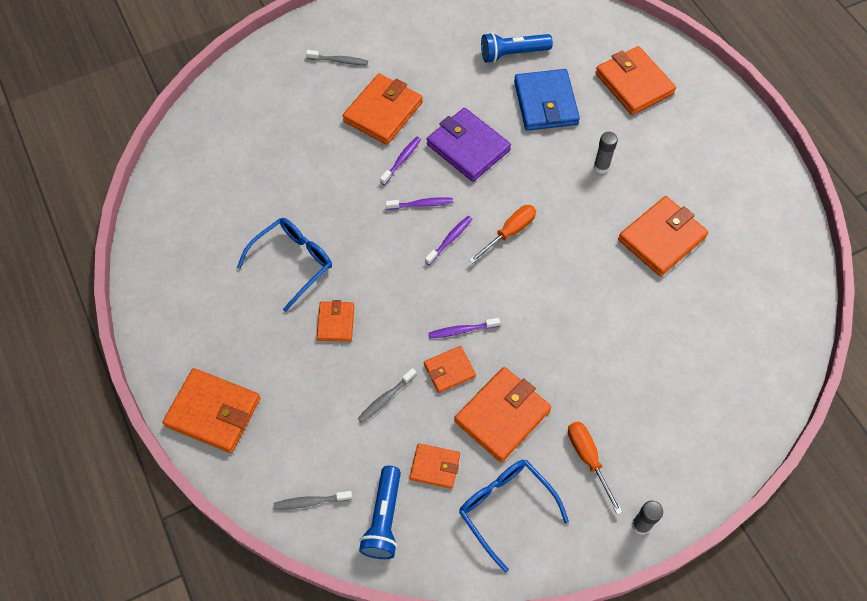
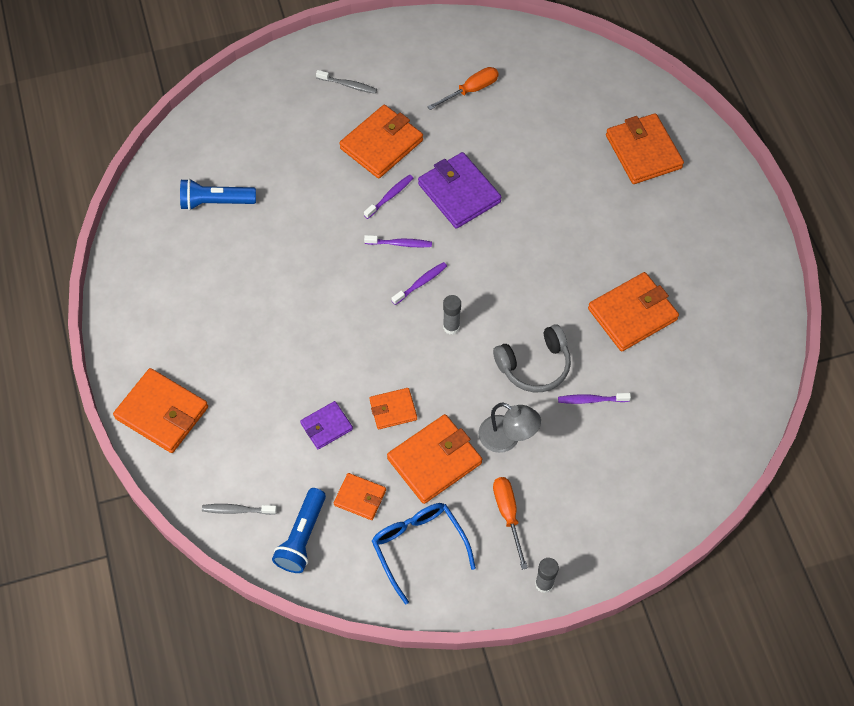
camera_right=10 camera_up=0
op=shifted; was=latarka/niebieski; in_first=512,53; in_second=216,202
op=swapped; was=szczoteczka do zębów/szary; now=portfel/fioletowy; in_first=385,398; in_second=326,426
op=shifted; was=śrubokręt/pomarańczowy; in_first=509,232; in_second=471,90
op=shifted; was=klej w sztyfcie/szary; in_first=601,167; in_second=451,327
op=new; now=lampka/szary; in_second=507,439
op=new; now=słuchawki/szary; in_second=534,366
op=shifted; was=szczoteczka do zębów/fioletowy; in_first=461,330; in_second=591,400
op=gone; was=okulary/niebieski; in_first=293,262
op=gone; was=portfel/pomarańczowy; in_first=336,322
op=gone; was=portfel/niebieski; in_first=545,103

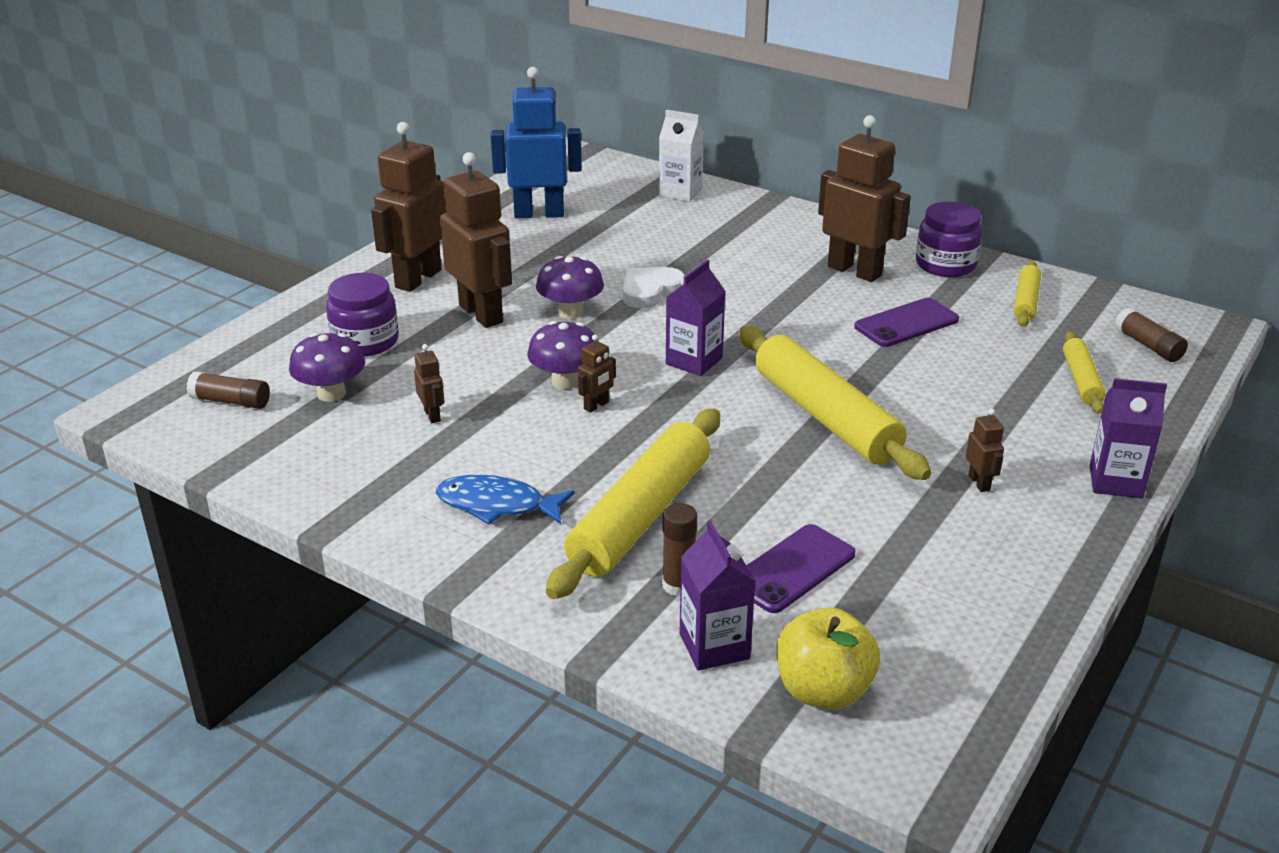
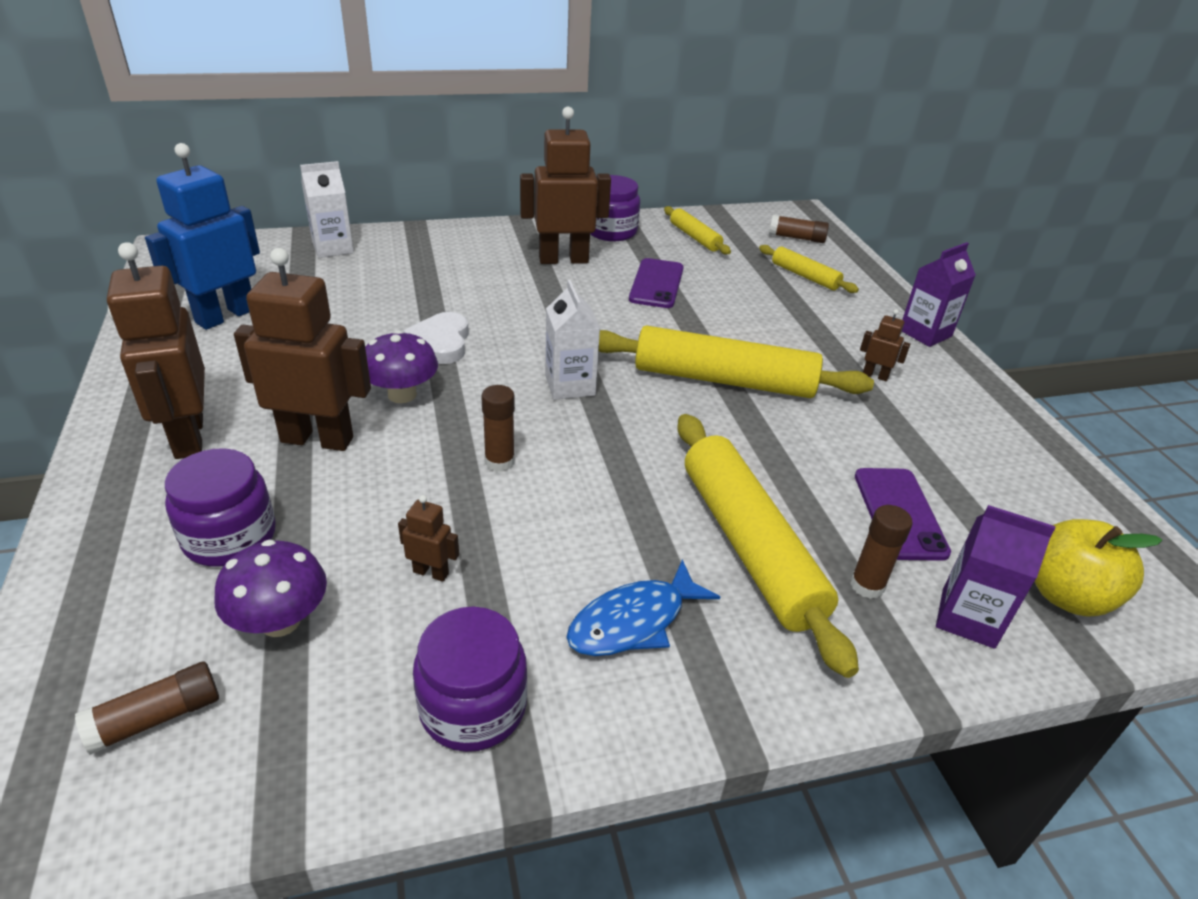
camera_right=-50 camera_up=5
op=new; now=słoik/fioletowy; in_second=473,707
op=swapped; was=grzyb/fioletowy; now=klej w sztyfcie/brązowy; in_first=565,381; in_second=499,462
op=repainted; was=karton mleka/fioletowy; now=karton mleka/biały; in_first=694,361; in_second=570,385
op=gone; was=robot/brązowy; in_first=596,406

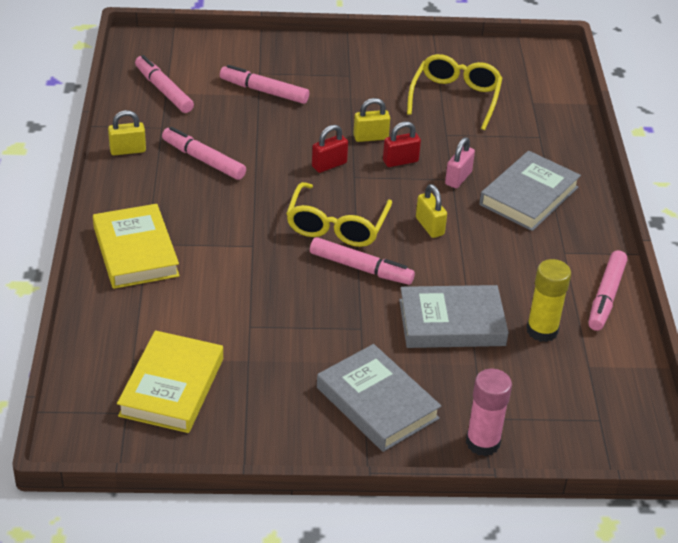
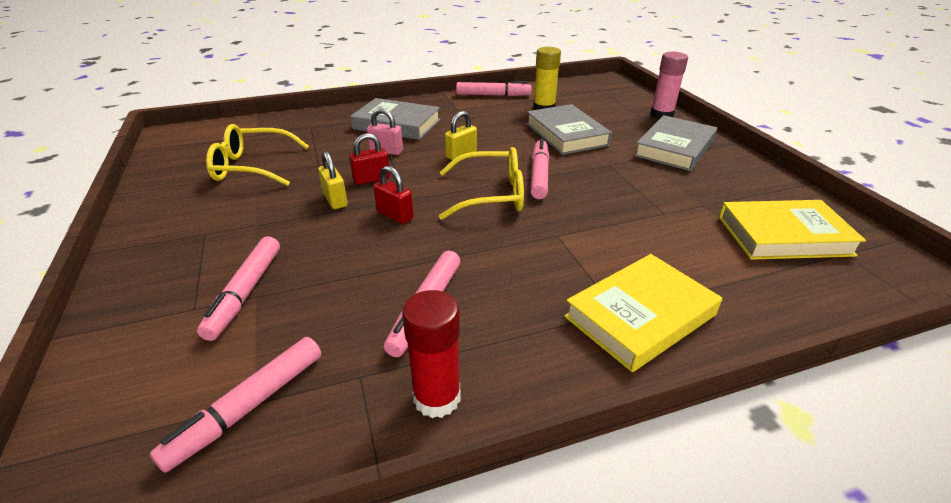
camera_right=-105 camera_up=-5
op=rotated; was=kłódka/czerwony; in_first=400,161; in_second=371,179; clockwise=-75
op=swapped; was=kłódka/żółty; now=klej w sztyfcie/czerwony; in_first=127,150; in_second=437,397

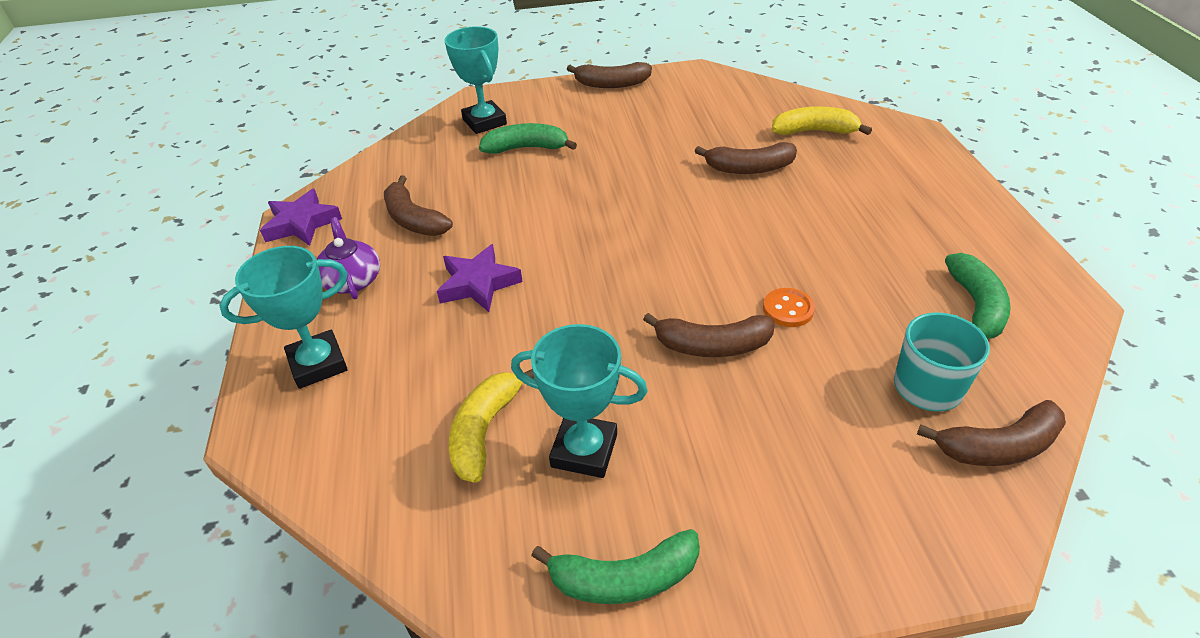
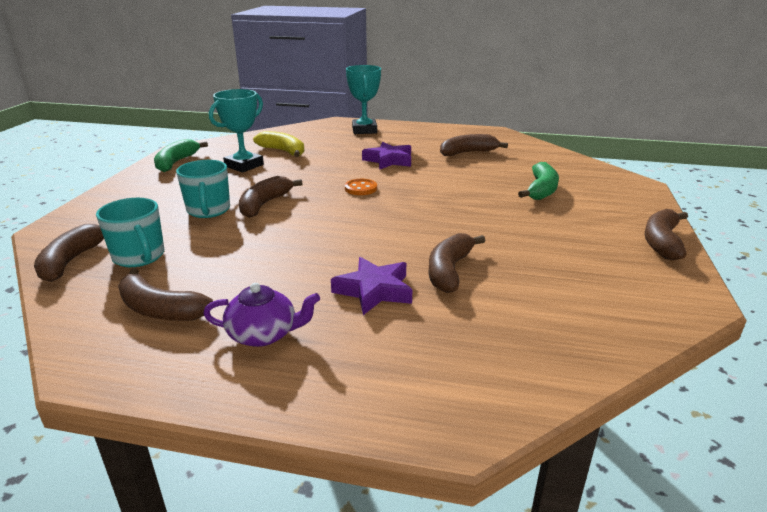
camera_right=110 camera_up=-15
op=repainted; was=banan/zielony; now=banan/brązowy; in_first=976,306; in_second=160,309
op=new; now=kubek/turkusowy; in_second=208,210
op=shifted; was=imbryk/fioletowy; in_first=352,280; in_second=264,334
op=shifted; was=gwiazda/fioletowy; in_first=302,223; in_second=374,290
op=shifted; was=guzik/pomarańczowy; in_first=788,309; in_second=361,188
op=gone; was=puchar/turkusowy; in_first=484,122
op=gone; was=banan/żółty; in_first=814,131

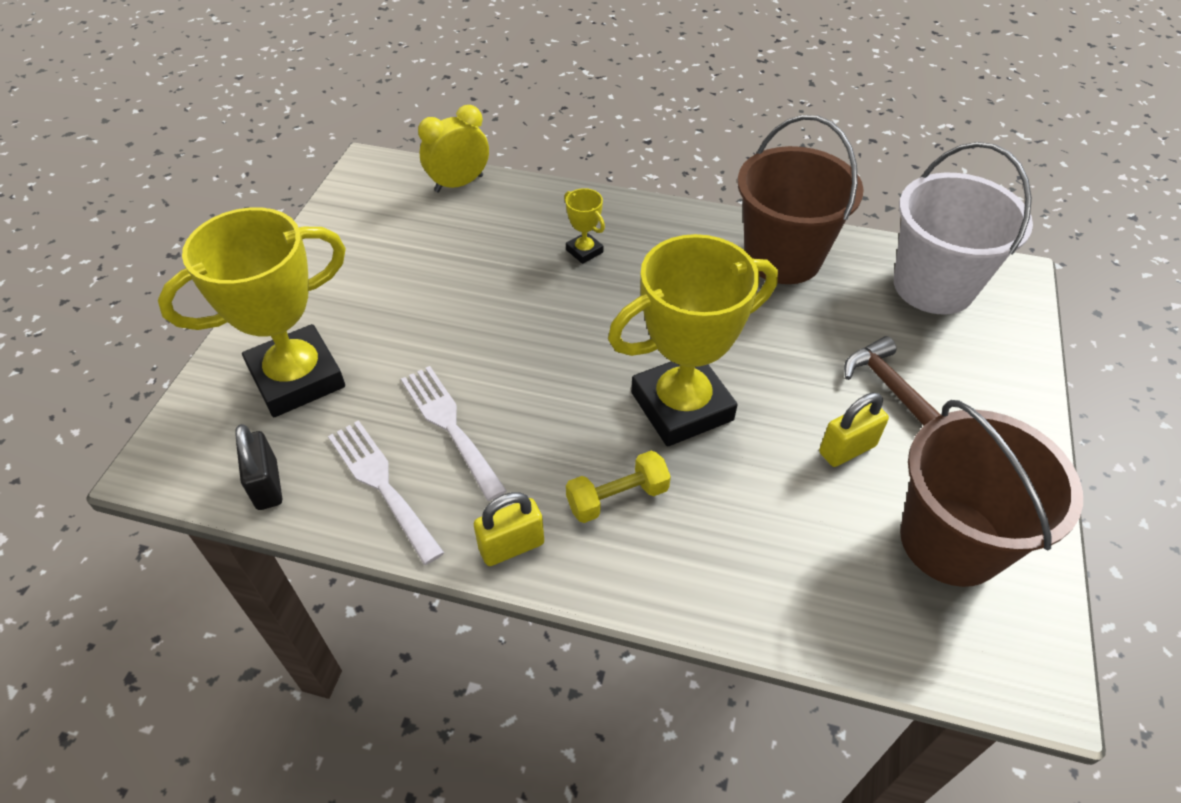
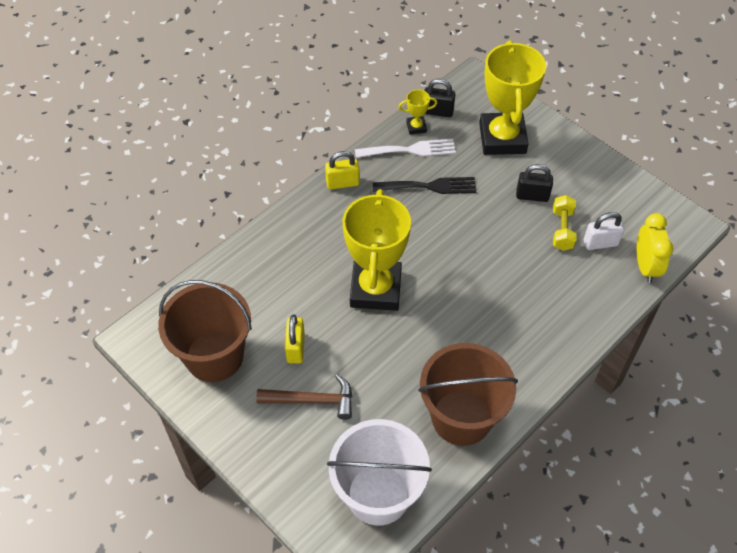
camera_right=120 camera_up=5
op=rotated; was=kłódka/żółty; in_first=511,546; in_second=342,183; clockwise=75
op=repainted; was=widelec/biały; now=widelec/czarny; in_first=449,425; in_second=429,186
op=shifted; was=puchar/żółty; in_first=584,251; in_second=416,127
op=new; now=kłódka/czarny; in_second=532,196
op=shifted; was=hantel/żółty; in_first=617,498; in_second=562,229
op=new; now=kłódka/biały; in_second=600,243

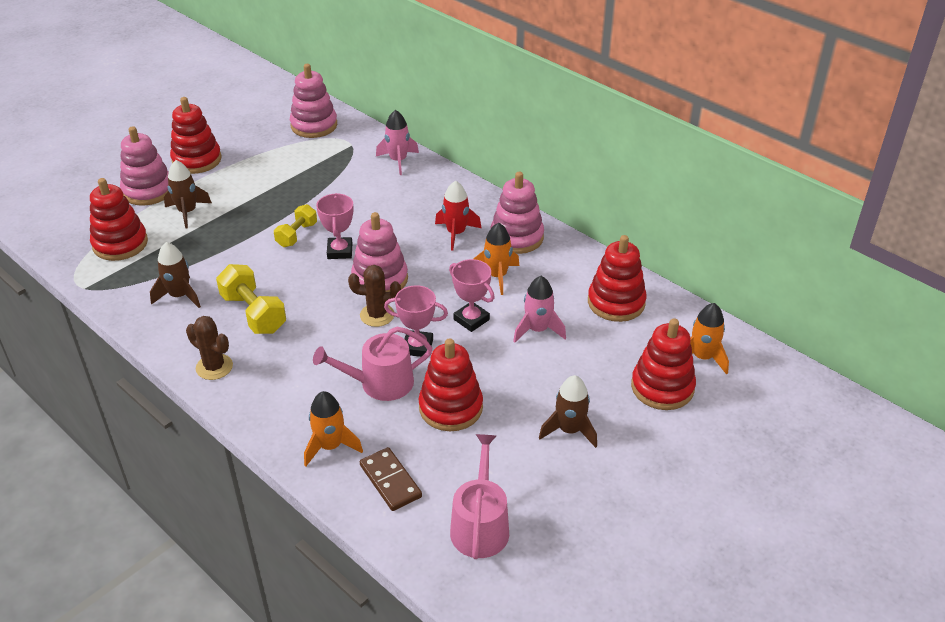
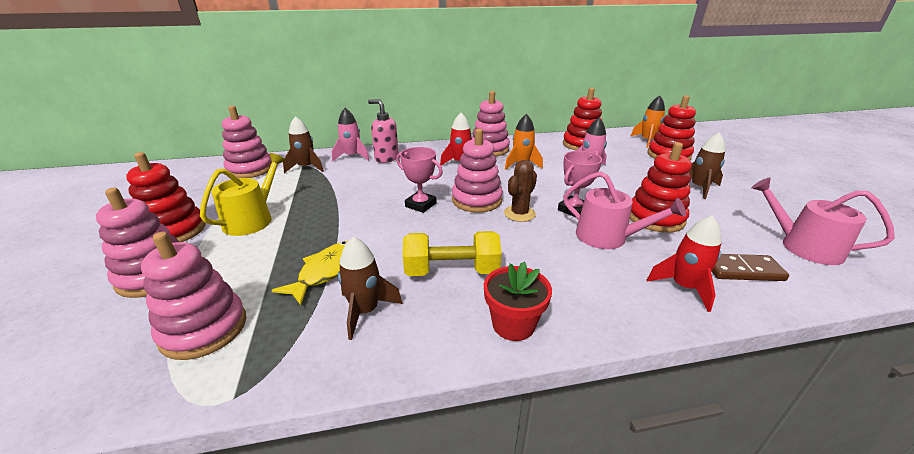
camera_right=-55 camera_up=-10
op=repainted; was=zabawka nakładanka/czerwony; now=zabawka nakładanka/różowy; in_first=120,244; in_second=204,329
op=new; now=konewka/żółty; in_second=252,219
op=new; now=ryba/żółty; in_second=327,271
op=shifted; was=rakieta/brązowy; in_first=187,212; in_second=306,167
op=new; now=dozownik mydła/różowy; in_second=386,158
op=swapped; was=kaktus/brązowy; now=doniczka/czerwony; in_first=214,367; in_second=513,324
op=rotated; was=konewka/różowy; in_first=380,383; in_second=607,237; clockwise=-75
op=repainted; was=rakieta/pomarańczowy; now=rakieta/czerwony; in_first=330,446; in_second=684,287
op=gone; was=hantel/żółty; in_first=297,235
op=gone; was=puchar/różowy; in_first=471,319

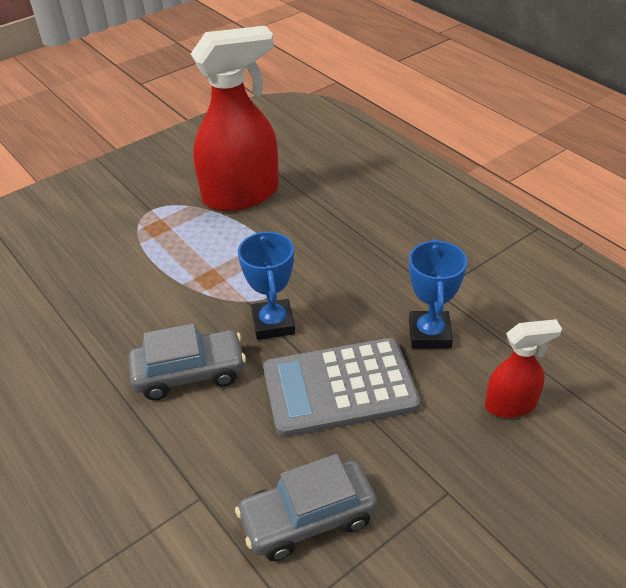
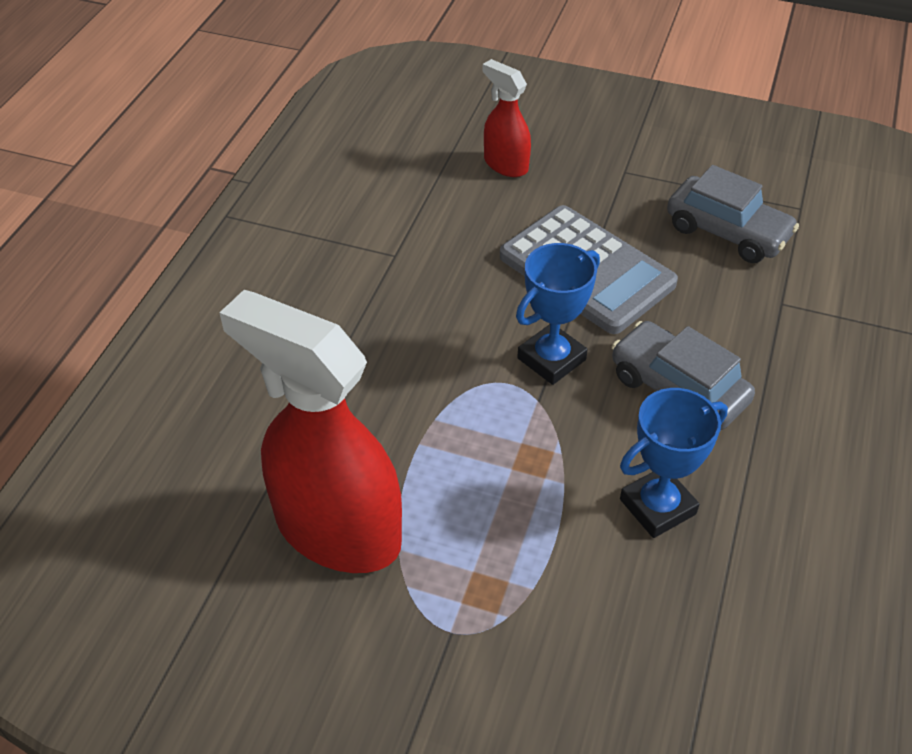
camera_right=-125 camera_up=5
op=shifted; was=puchar/niebieski; in_first=429,334; in_second=657,506

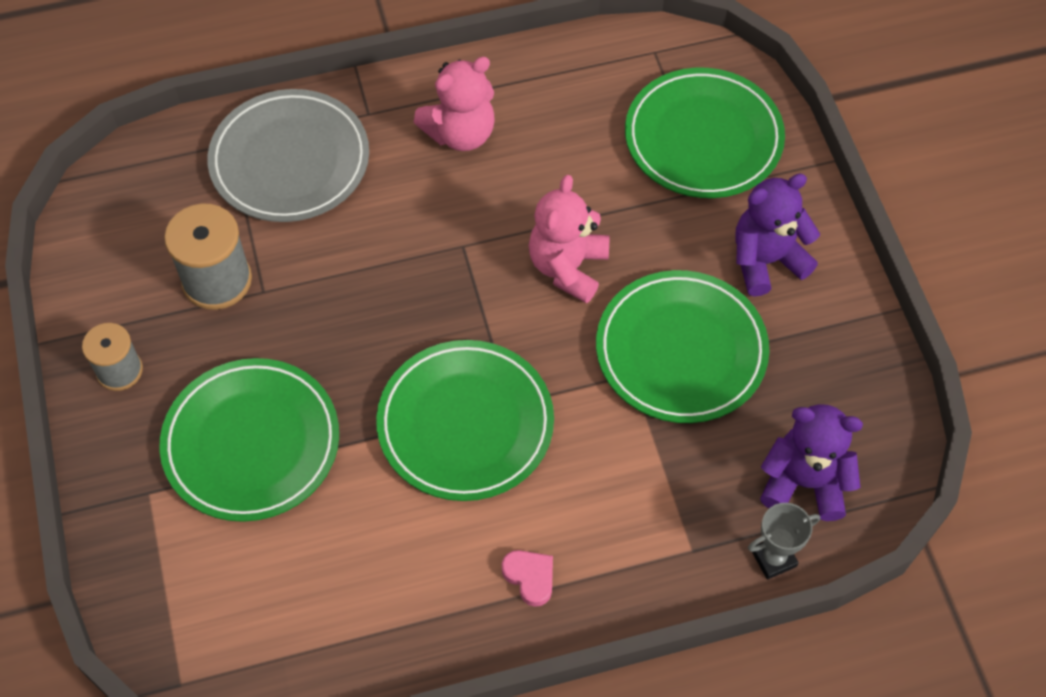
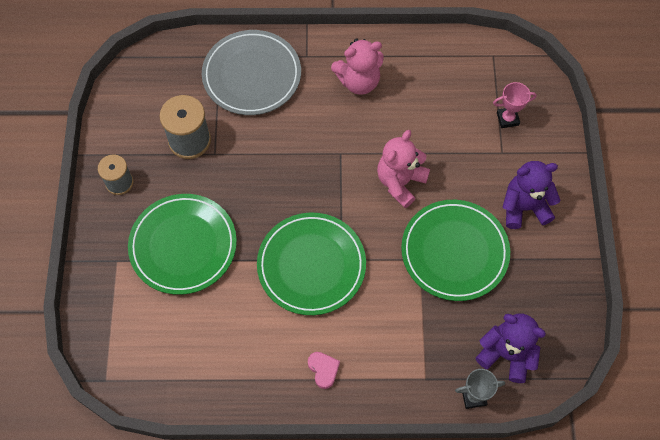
camera_right=15 camera_up=5
op=swapped; was=talerz/zielony; now=puchar/różowy; in_first=703,138; in_second=507,119

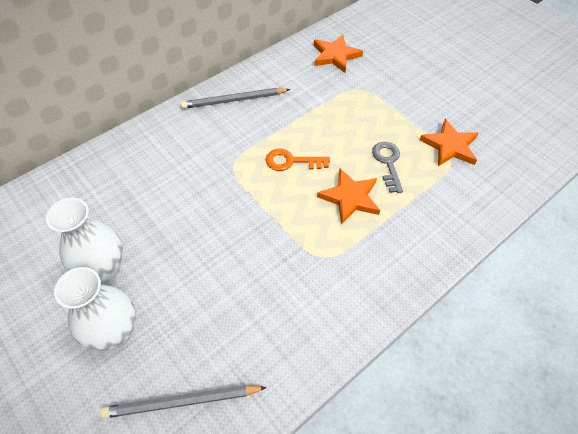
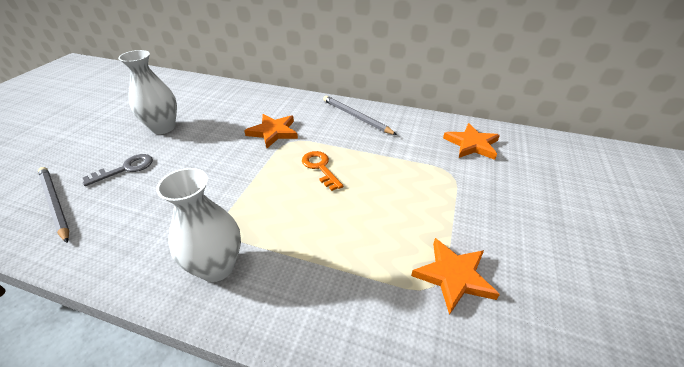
camera_right=60 camera_up=-15
op=shifted; was=klucz/szary; in_first=388,163; in_second=126,168
op=shifted; was=wazon/biały; in_first=115,332; in_second=217,267
op=shifted; was=gwiazda/pomarańczowy; in_first=350,197; in_second=273,132

